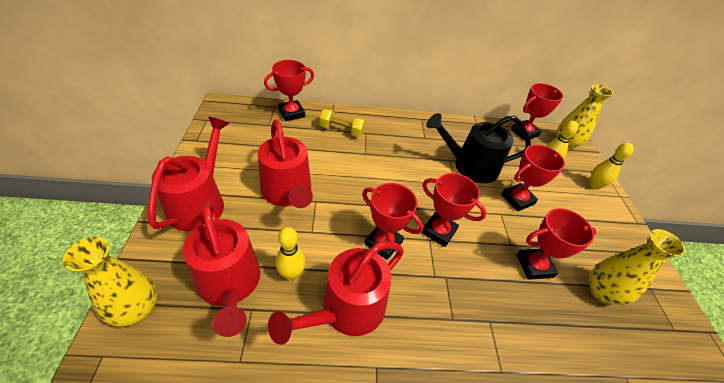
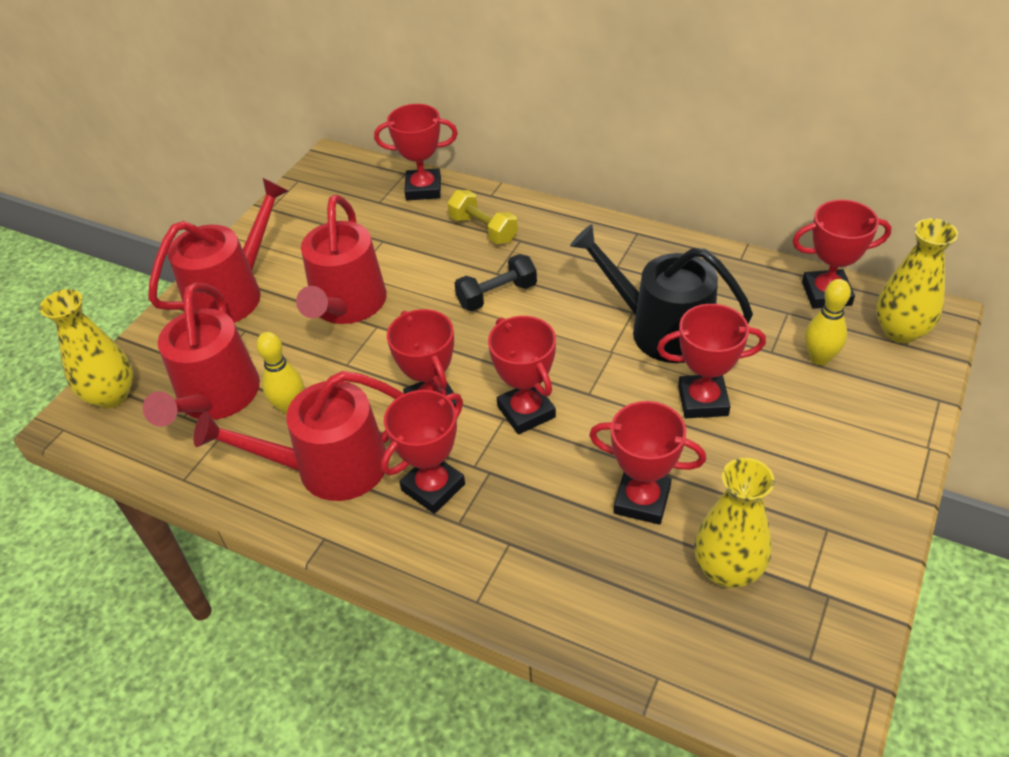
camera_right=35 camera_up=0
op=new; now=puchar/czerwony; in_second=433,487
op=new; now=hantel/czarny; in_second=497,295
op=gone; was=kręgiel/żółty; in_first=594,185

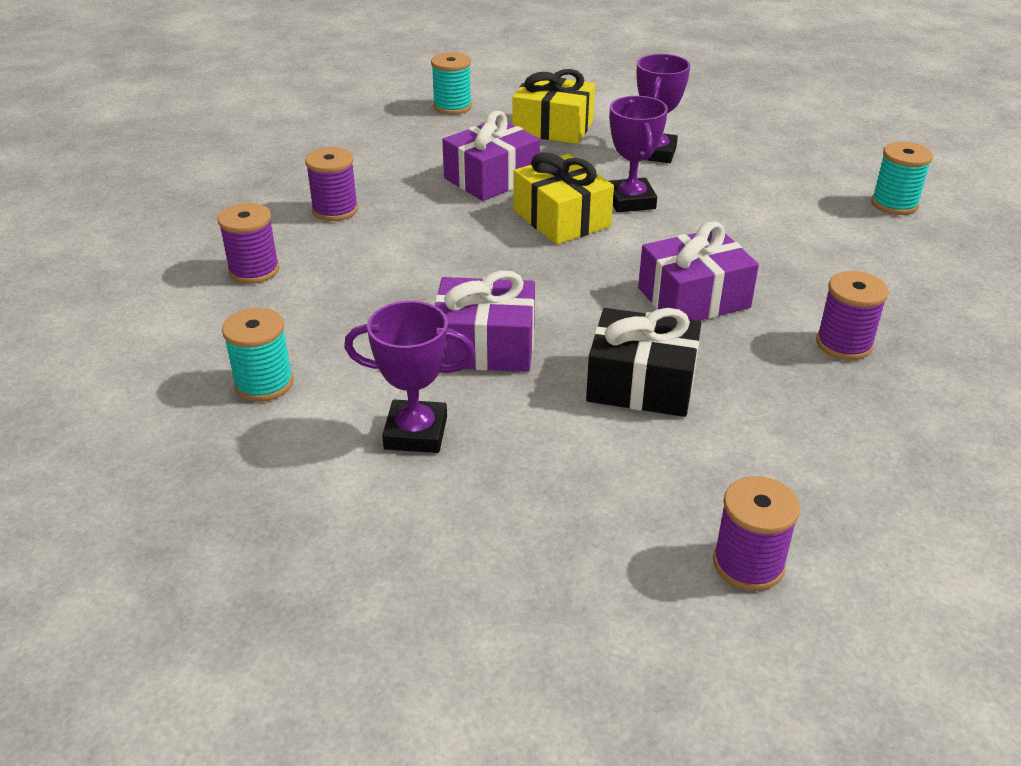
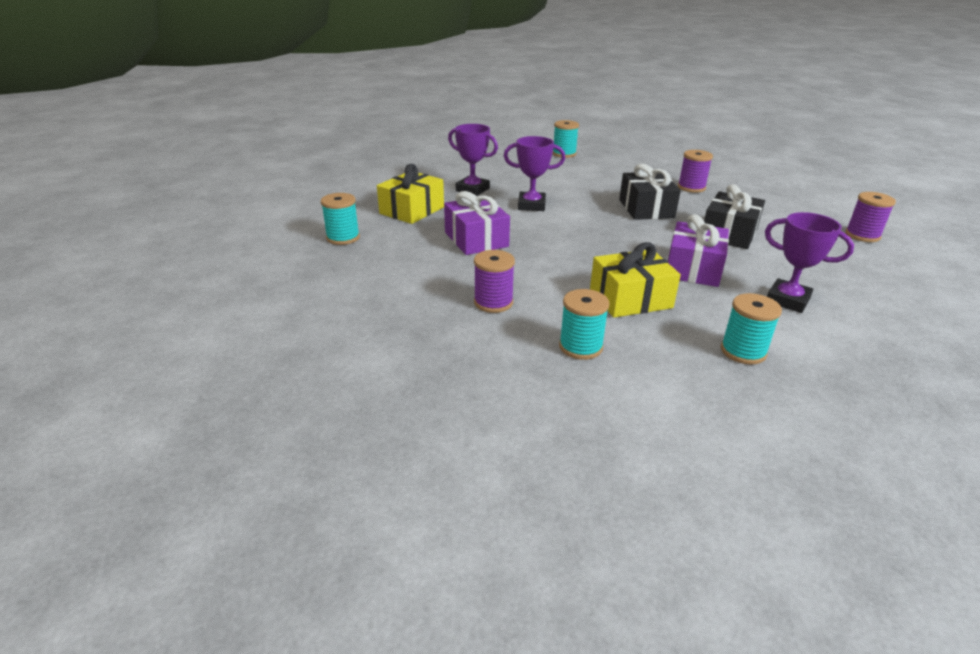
camera_right=-75 camera_up=-5
op=repainted; was=szpulka/fioletowy; now=szpulka/turkusowy; in_first=254,270; in_second=580,347
op=shifted; was=prezent/żółty; in_first=561,218; in_second=630,299
op=repainted; was=prezent/fioletowy; now=prezent/czarny; in_first=693,298; in_second=646,209
op=rotated; was=puchar/fioletowy; in_first=416,433; in_second=787,300; clockwise=-75

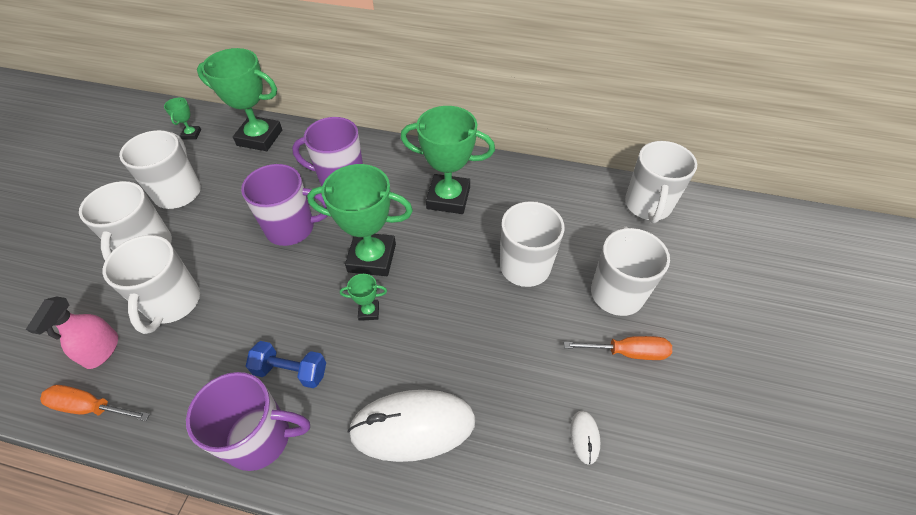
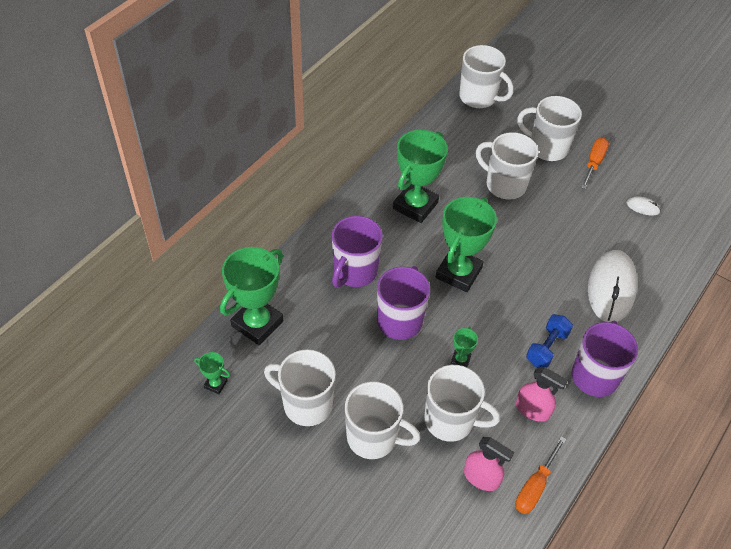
camera_right=-70 camera_up=0
op=shifted; was=puchar/zielony; in_first=369,311; in_second=460,360
op=new; now=spryskiwacz/różowy; in_second=532,410

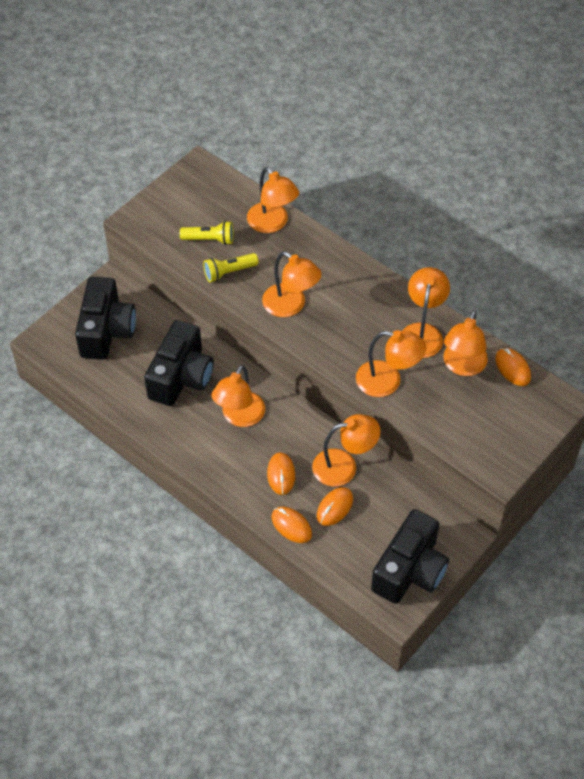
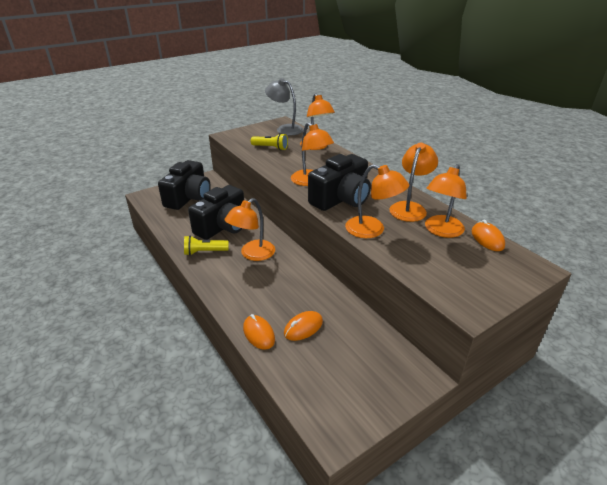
camera_right=15 camera_up=-20
op=shifted; was=latarka/żółty; in_first=229,272; in_second=205,252
op=new; now=lampka/szary; in_second=285,129
op=shifted; was=aparat fotograficzny/czarny; in_first=410,570; in_second=341,199
op=gone; was=myszka/pomarańczowy; in_first=281,474
op=gone; was=lampka/pomarańczowy; in_first=344,466

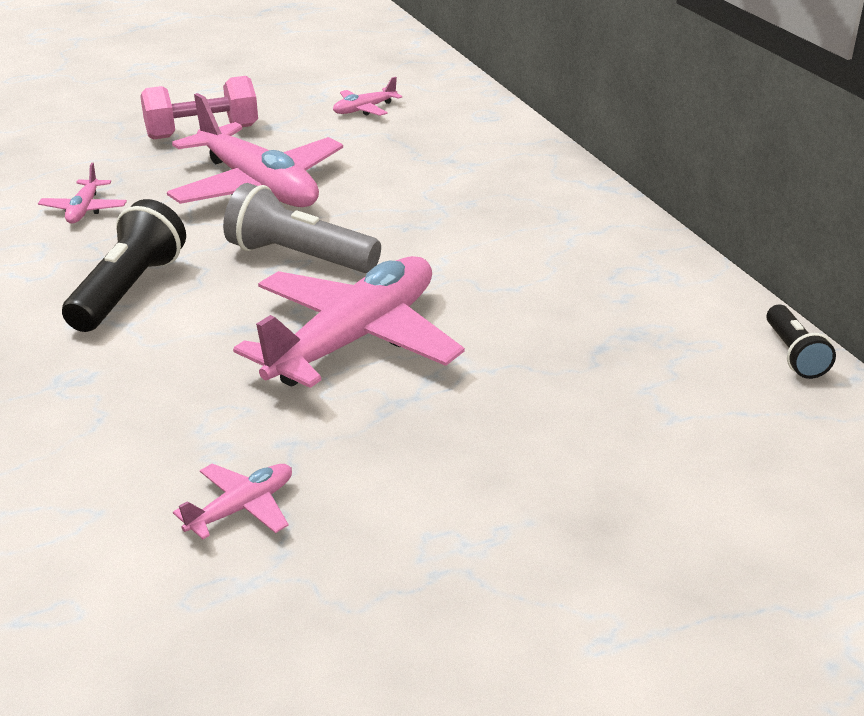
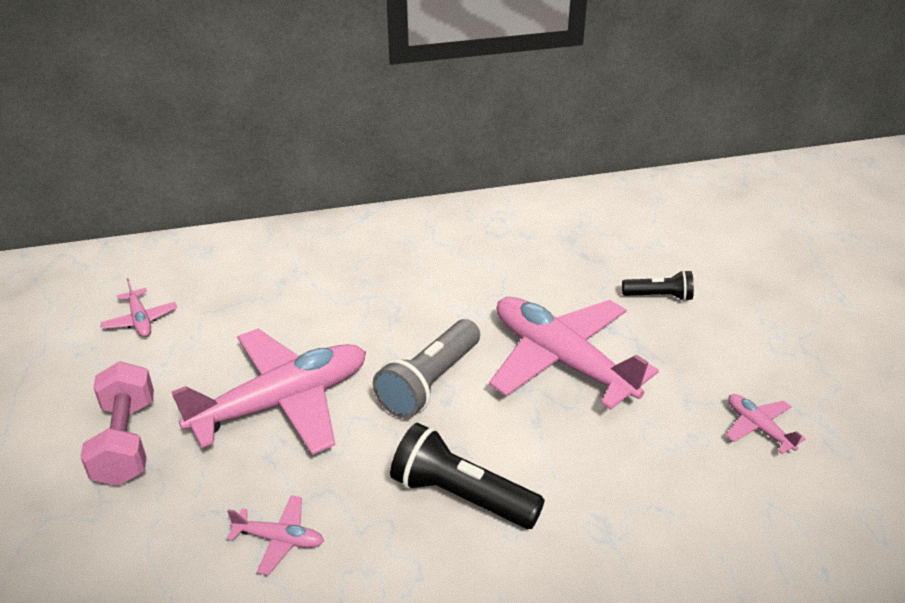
camera_right=-80 camera_up=5
op=shifted; was=latarka/czarny; in_first=793,354; in_second=659,296

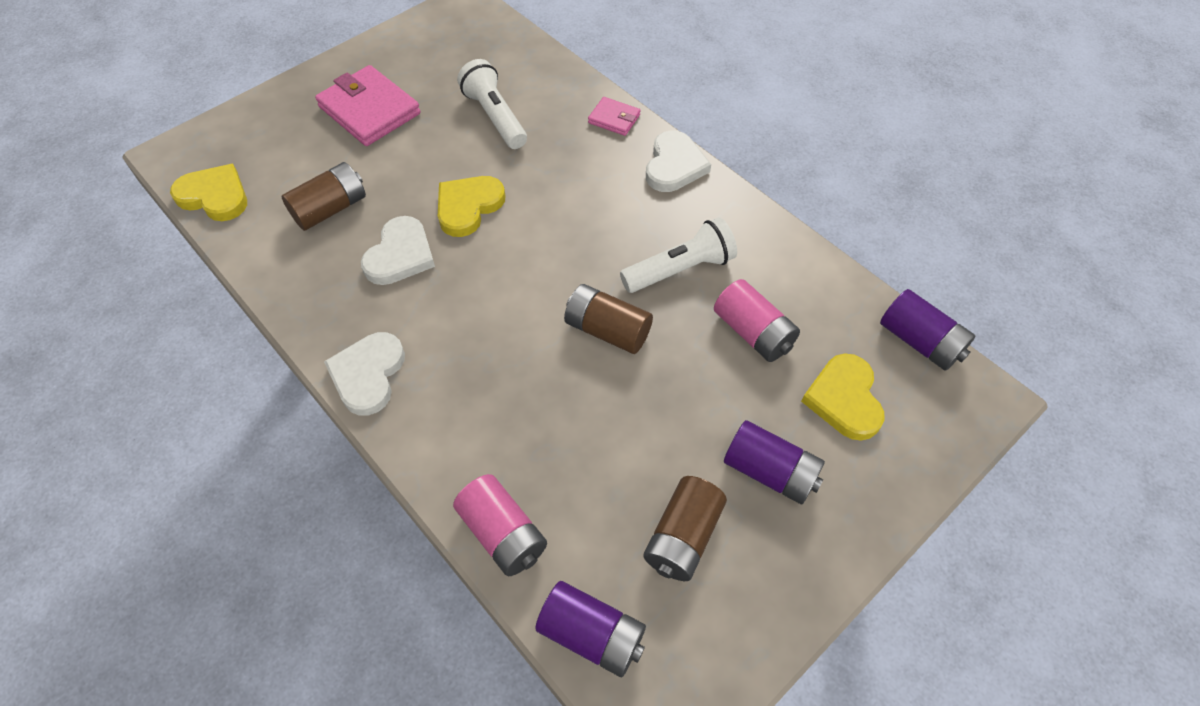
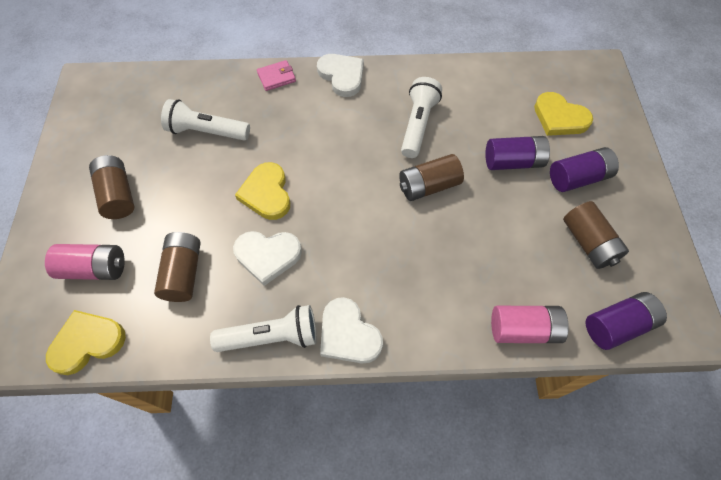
camera_right=-50 camera_up=5
op=shifted; was=bateria/różowy; in_first=753,332; in_second=95,268
op=swapped; was=portfel/różowy; now=bateria/brązowy; in_first=369,110; in_second=118,195
op=new; now=latarka/biały; in_second=271,336
op=rotated; was=serce/biały; in_first=400,255; in_second=267,256; clockwise=120
op=shifted; was=bateria/fioletowy; in_first=920,341; in_second=513,162

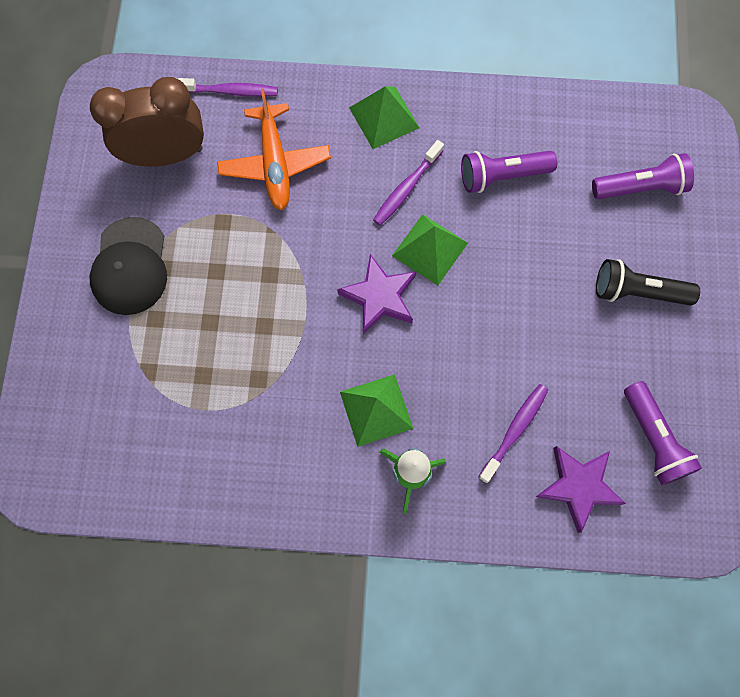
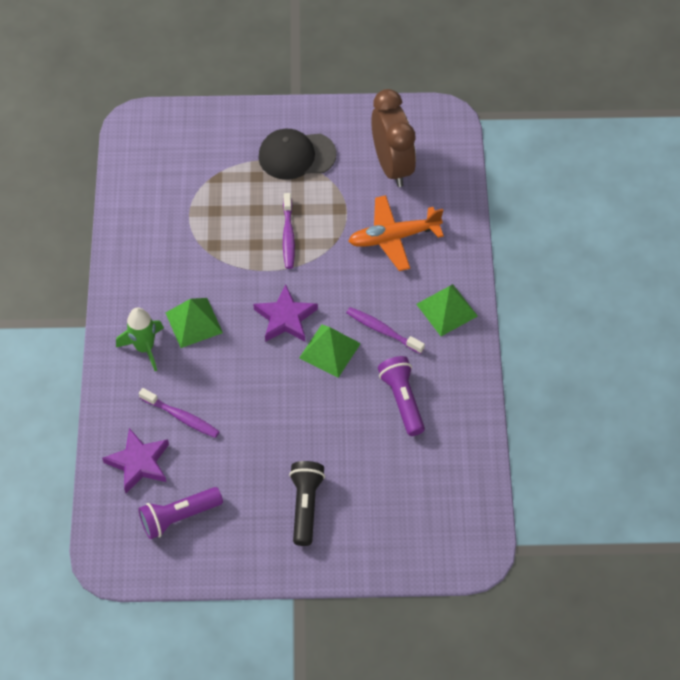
camera_right=85 camera_up=-15
op=shifted; was=szczoteczka do zębów/fioletowy; in_first=230,91; in_second=288,236
op=gone; was=latarka/fioletowy; in_first=640,187

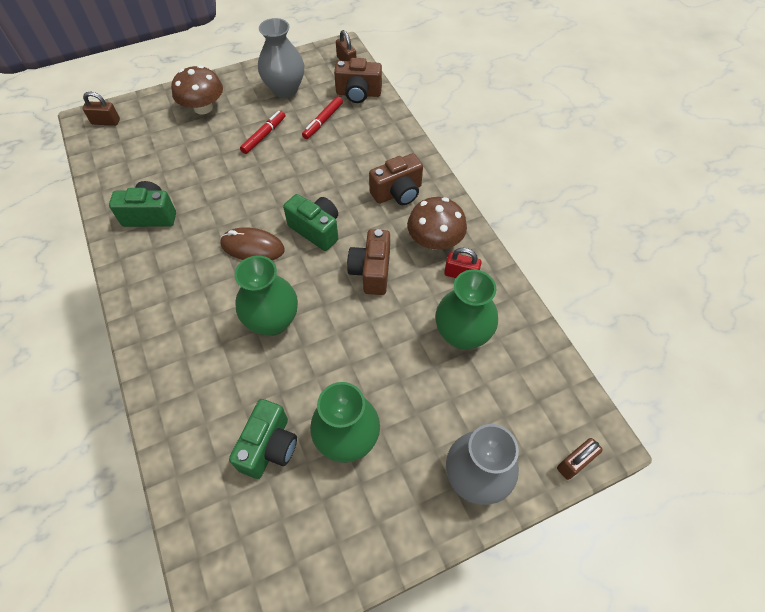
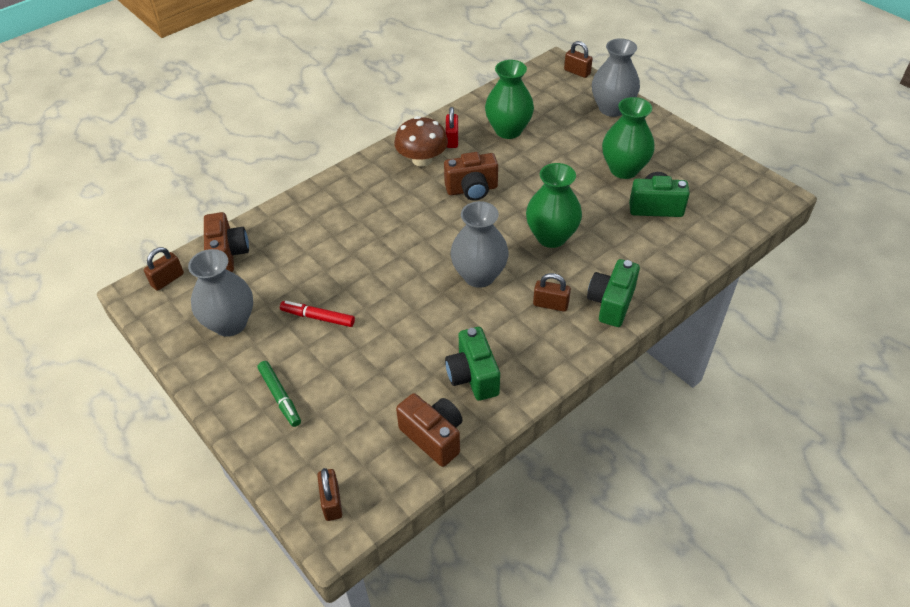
camera_right=-105 camera_up=-10
op=swapped; was=grzyb/brązowy; now=flamaster/zielony; in_first=203,108; in_second=280,397
op=shifted; was=aparat fotograficzny/brązowy; in_first=397,193; in_second=433,437
op=swapped; was=myszka/brązowy; now=wazon/szary; in_first=252,247; in_second=479,276
op=new; now=kłódka/brązowy; in_second=550,304
op=shifted; was=aparat fotograficzny/zielony; in_first=316,230; in_second=611,303
op=gone; was=flamaster/czerwony; in_first=323,121

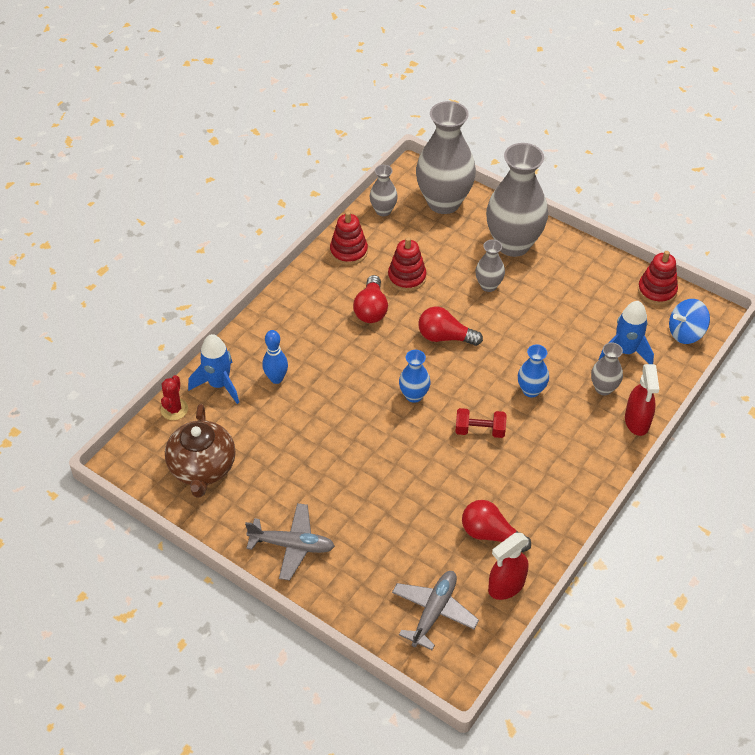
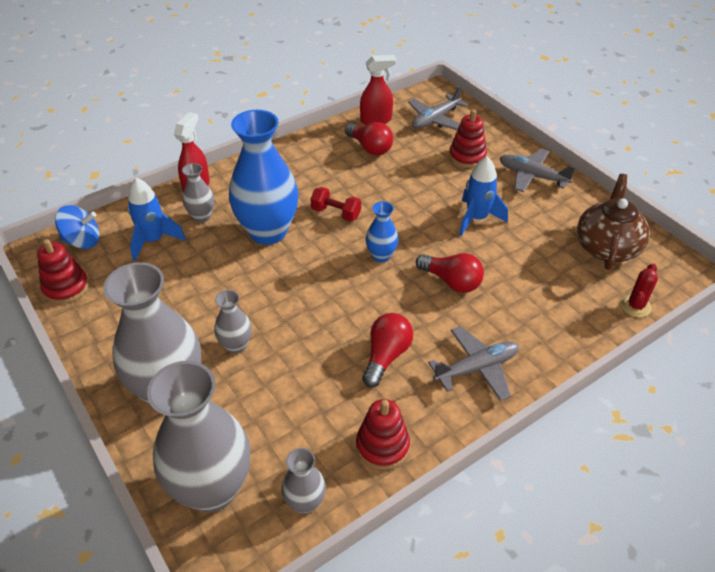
camera_right=-160 camera_up=-5
op=scaled; was=wazon/niebieski; in_first=531,390; in_second=268,232; ratio=2.12
op=shifted; was=żarówka/czerwony; in_first=445,337; in_second=451,281
op=new; now=samolot/szary; in_second=476,368
op=shifted; was=zabawka nakładanka/czerwony; in_first=407,277; in_second=467,156
op=shifted; was=rakieta/niebieski; in_first=219,384; in_second=476,219
op=gone; was=kręgiel/niebieski; in_first=276,379

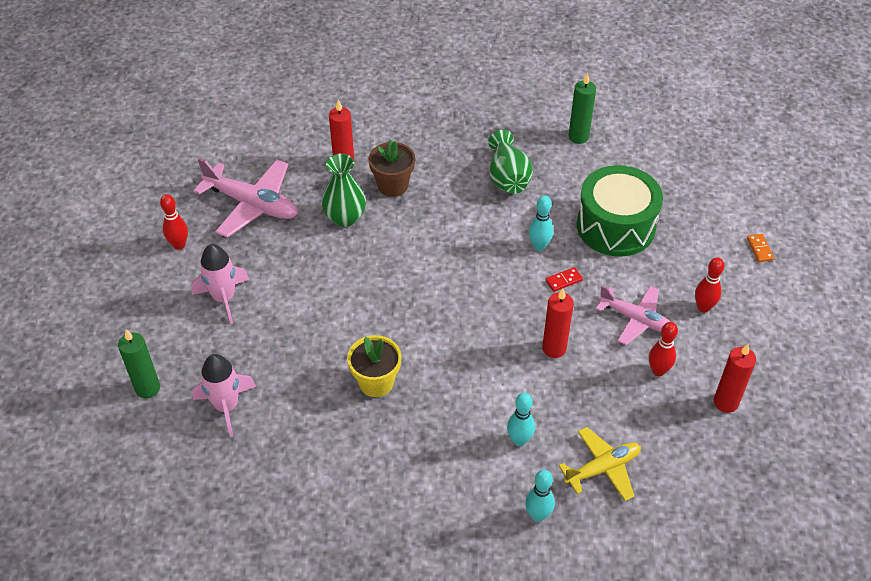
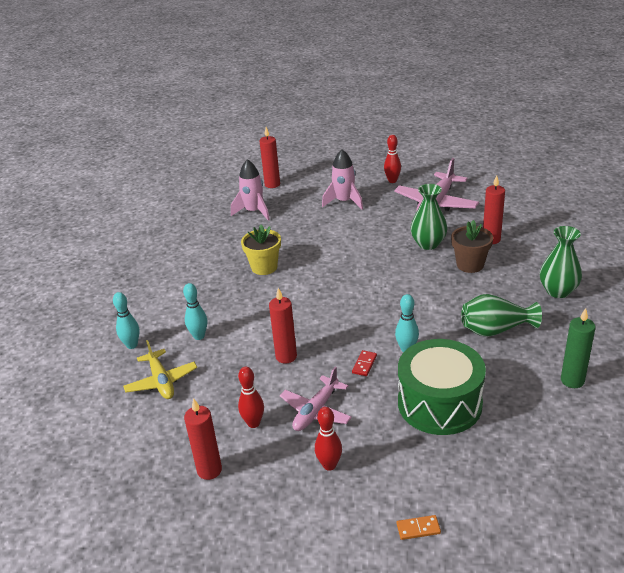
camera_right=95 camera_up=-15
op=repainted; was=świeca/zielony; now=świeca/czerwony; in_first=147,388; in_second=272,184
op=rotated; was=kostka domina/czerwony; in_first=564,280; in_second=364,364; clockwise=45
op=new; now=wazon/zielony; in_second=558,291

